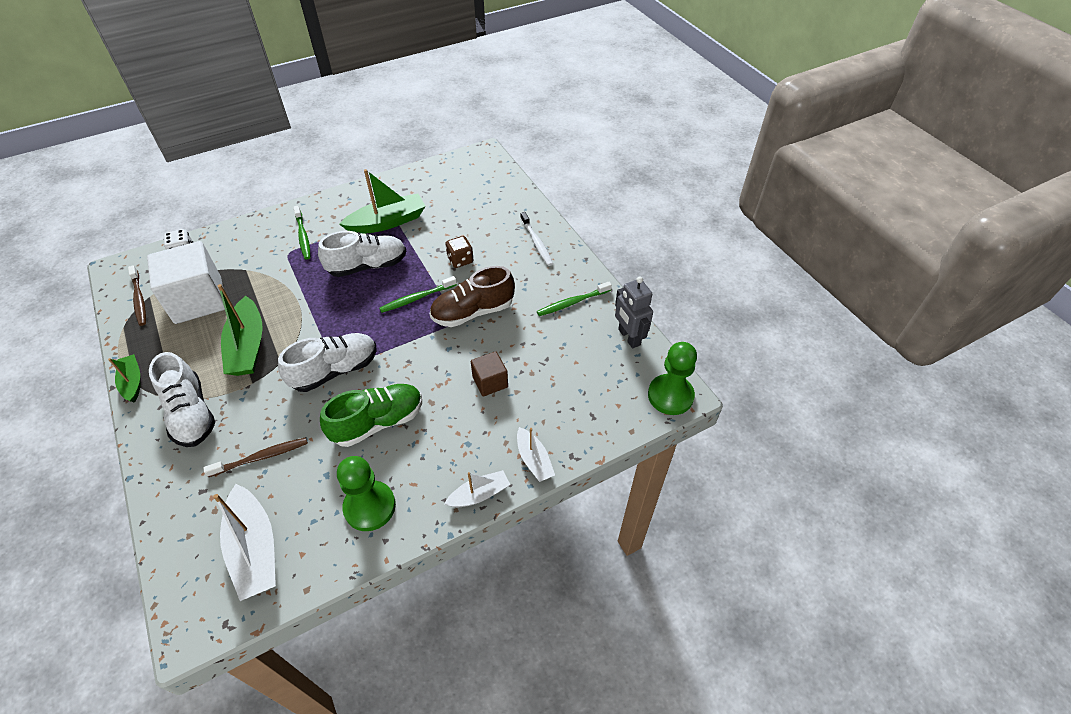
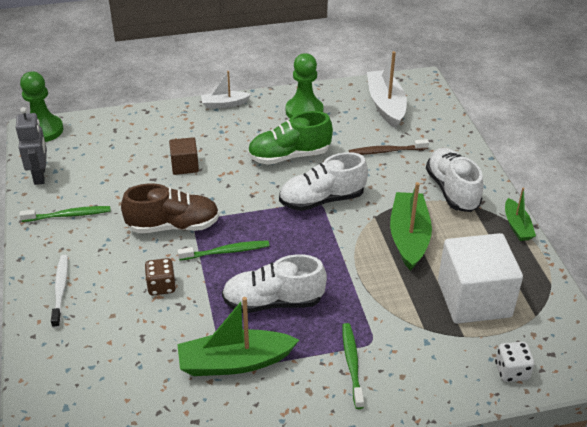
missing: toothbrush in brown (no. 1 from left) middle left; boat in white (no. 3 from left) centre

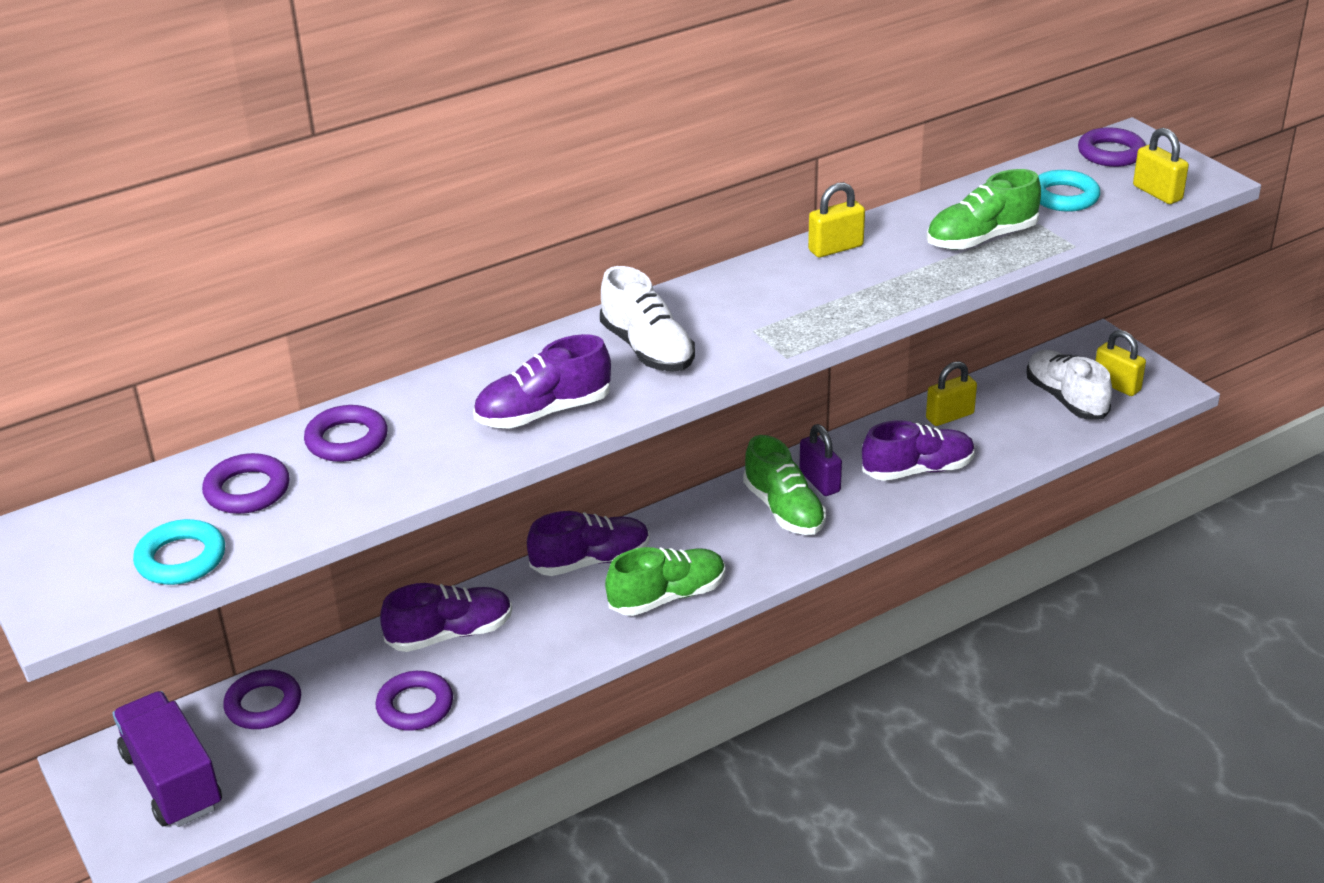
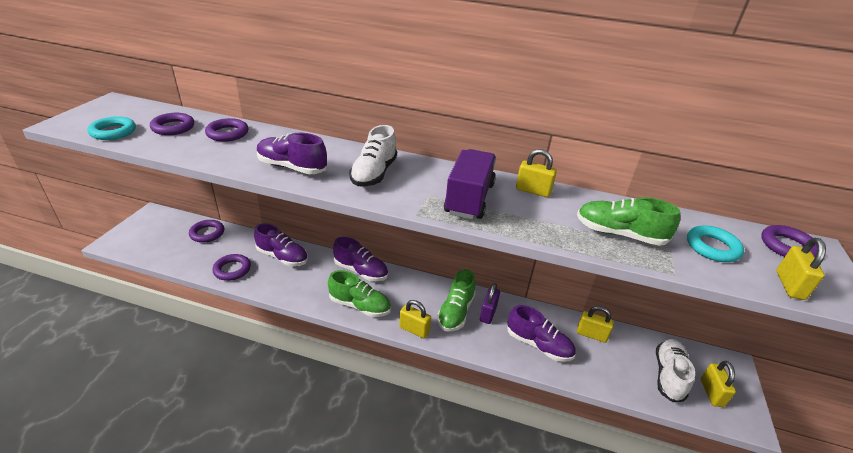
appeared: padlock in yellow (no. 1 from left) bottom centre
relocated: truck in purple bottom left to centre

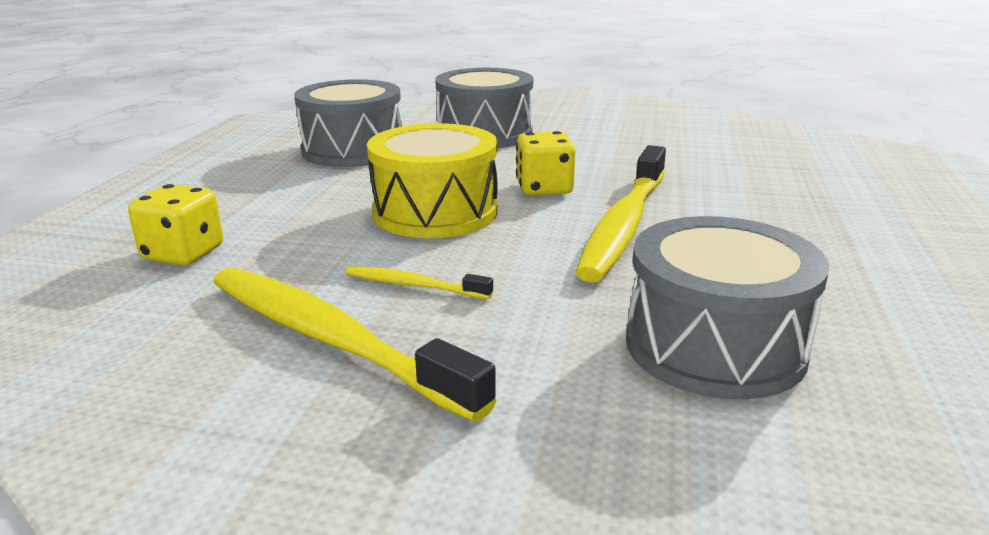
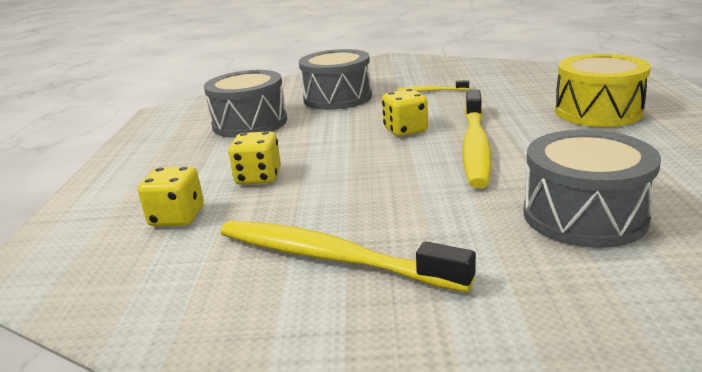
appeared: dice in yellow (no. 2 from left) centre
relocated: toothbrush in yellow (no. 2 from left) centre to top centre; drum in yellow centre to top right

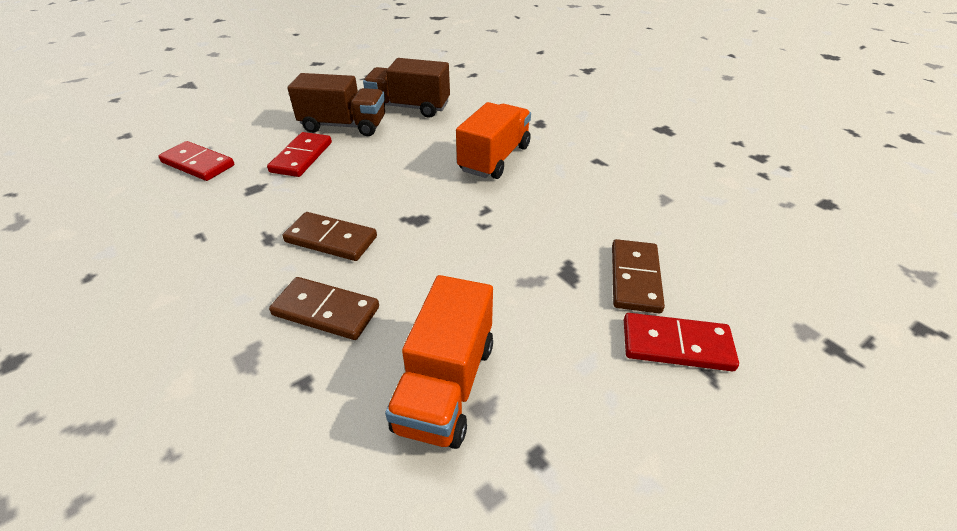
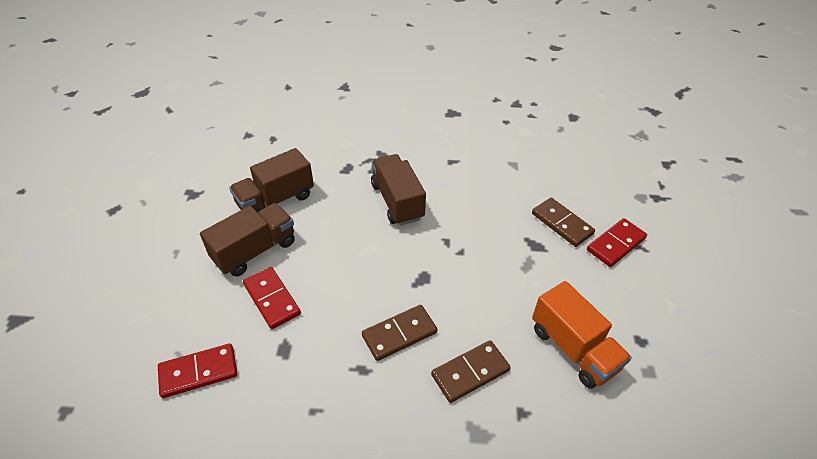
colour: truck in orange (no. 2 from left) top centre to truck in brown (no. 3 from left) centre

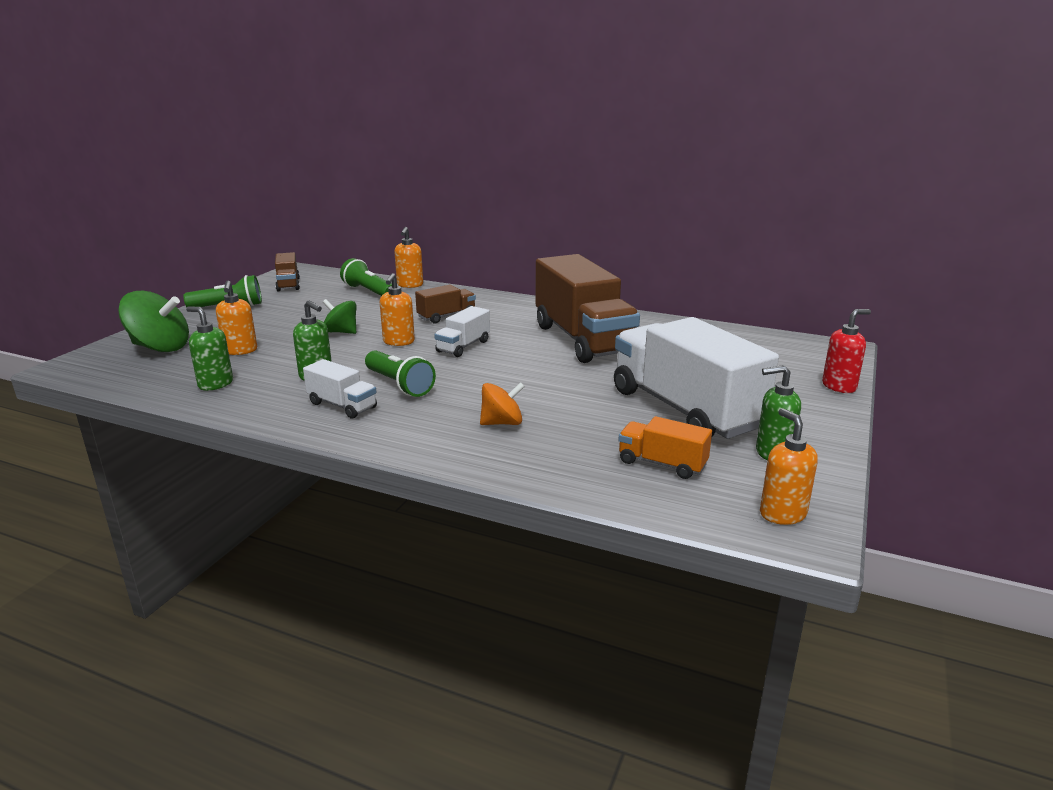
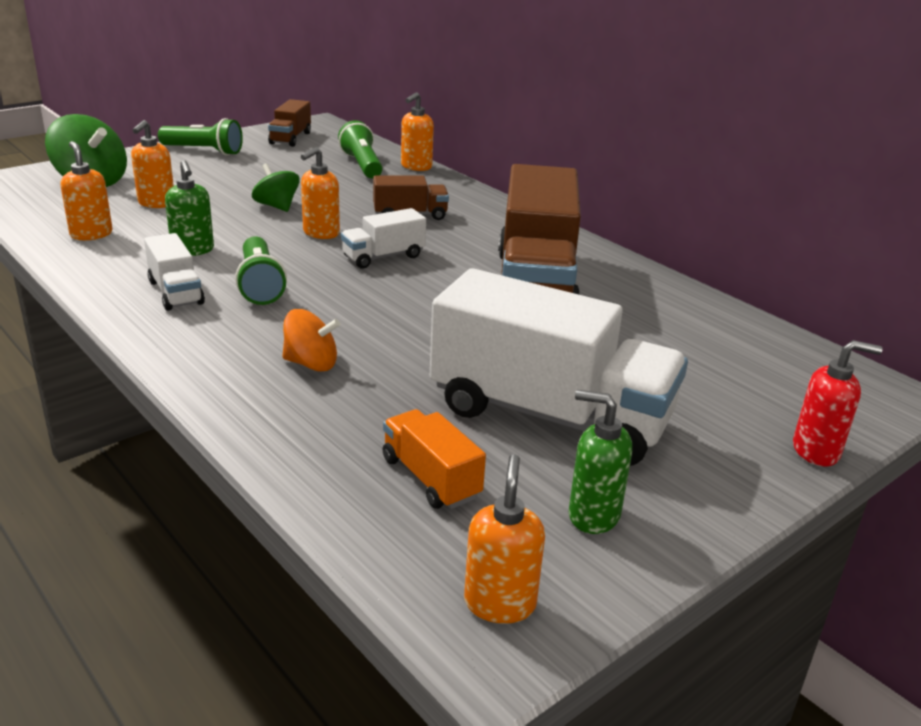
colour: soap dispenser in green (no. 1 from left) middle left to soap dispenser in orange (no. 1 from left) top left
spun: truck in white (no. 3 from left) centre = centre 120 degrees clockwise

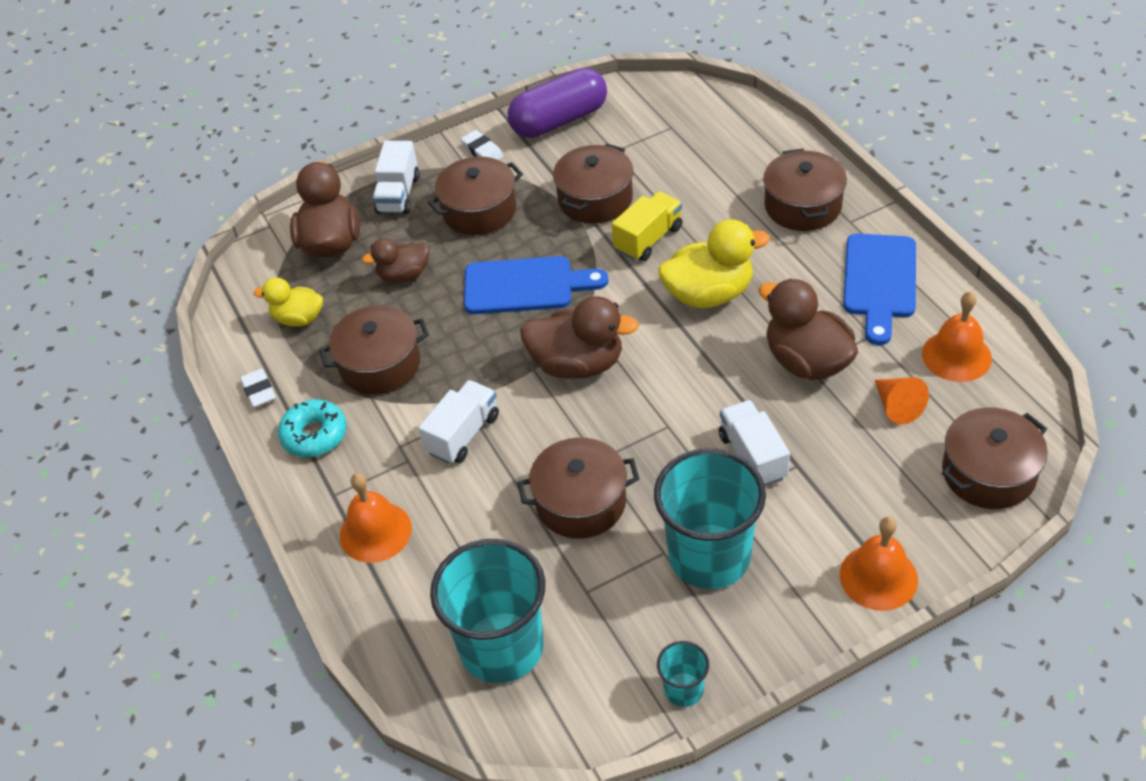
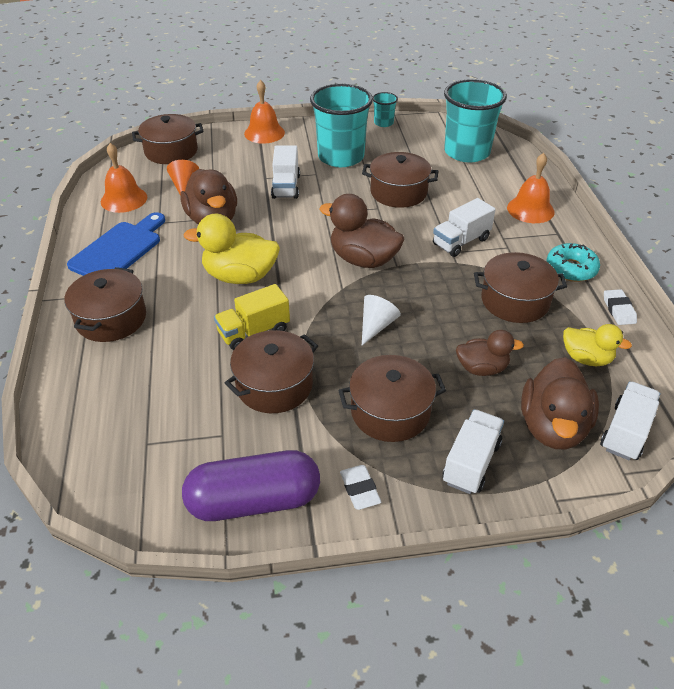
appeared: truck in white (no. 4 from left) middle right
exchanged: cutting board in blue (no. 1 from left) centre to cone in white centre

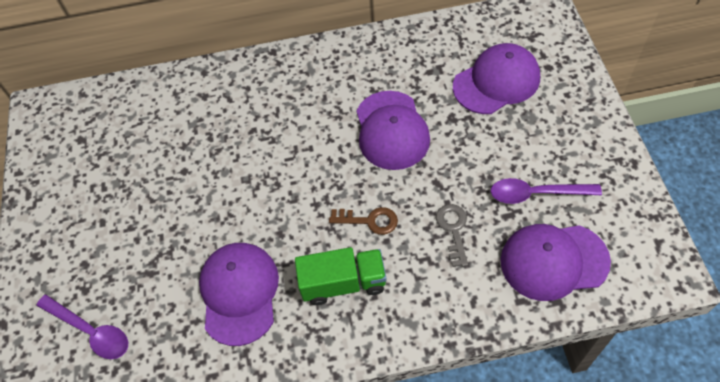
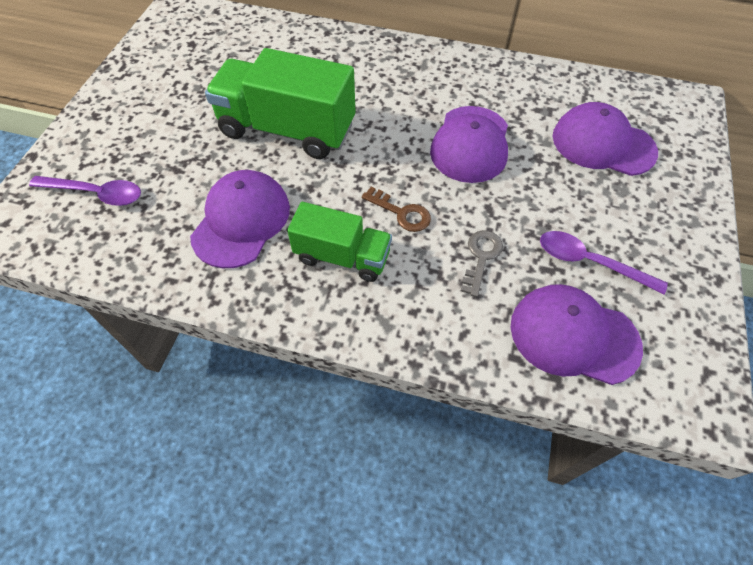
appeared: truck in green (no. 1 from left) top centre
spun: spoon in purple (no. 1 from left) bottom left = middle left 45 degrees counterclockwise; cap in purple (no. 3 from left in the first image) top right = top right 150 degrees counterclockwise

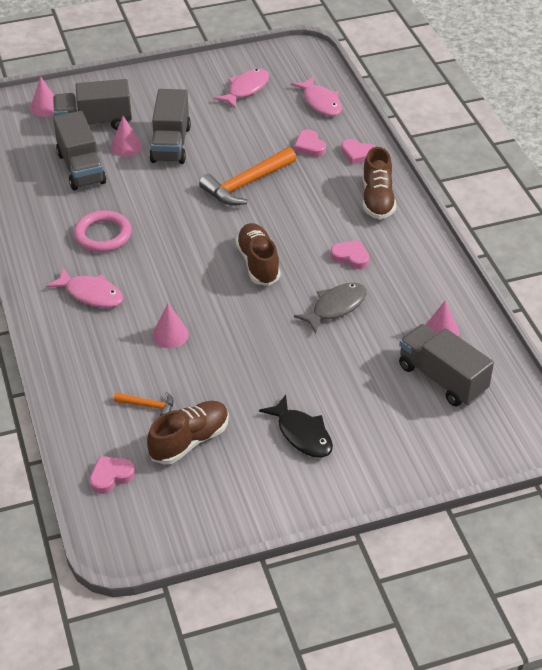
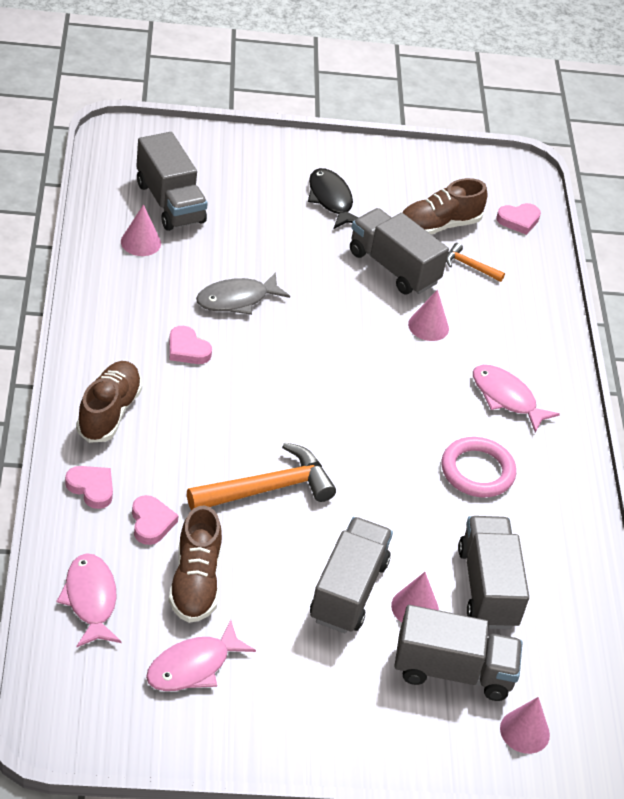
appeared: truck in grey (no. 3 from left) top centre
relocated: shoe in brown (no. 2 from left) centre to bottom left

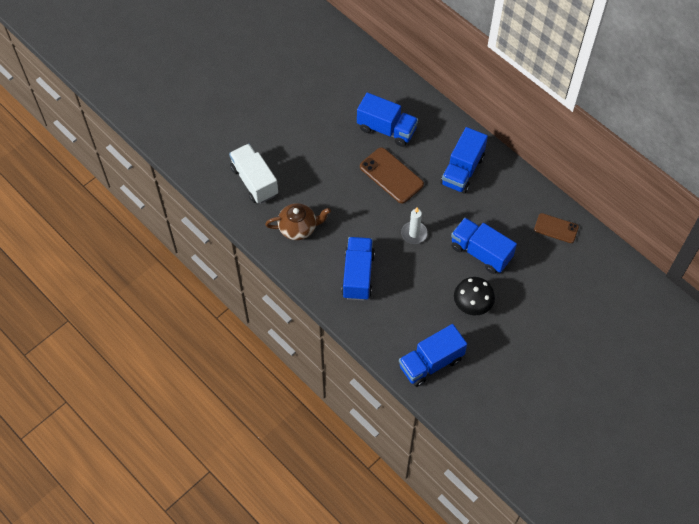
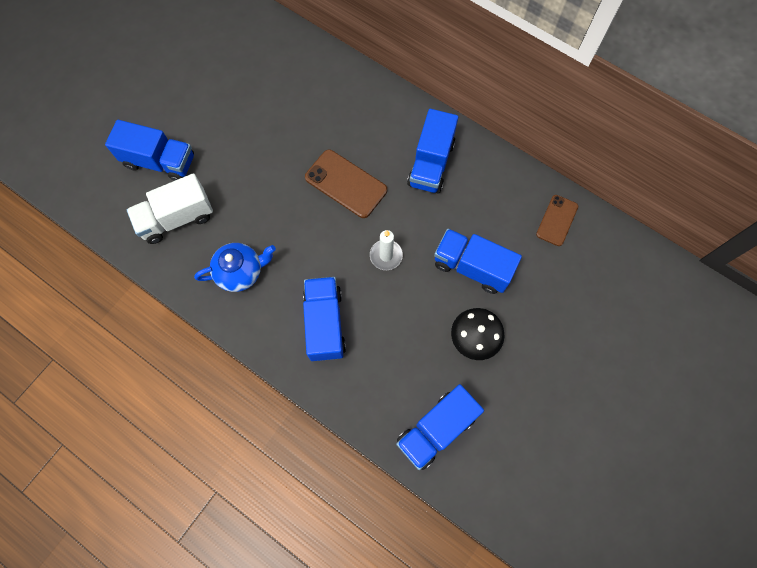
relocated: truck in blue (no. 2 from left in the first image) top centre to truck in blue (no. 1 from left) top left
colour: teapot in brown centre to teapot in blue middle left
spun: truck in white top centre = middle left 75 degrees counterclockwise; phone in brown (no. 2 from left) middle right = middle right 75 degrees counterclockwise

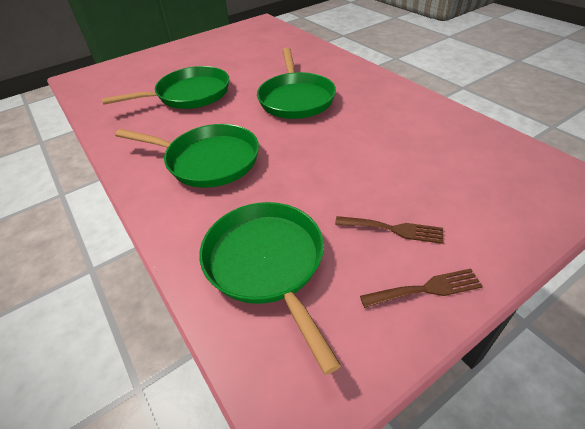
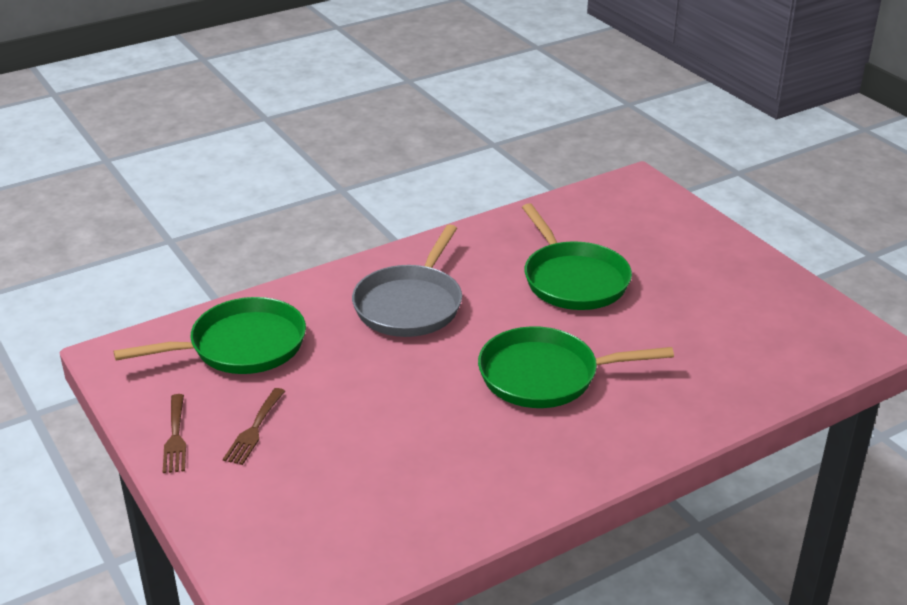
colour: pan in green (no. 2 from left) middle left to pan in grey centre

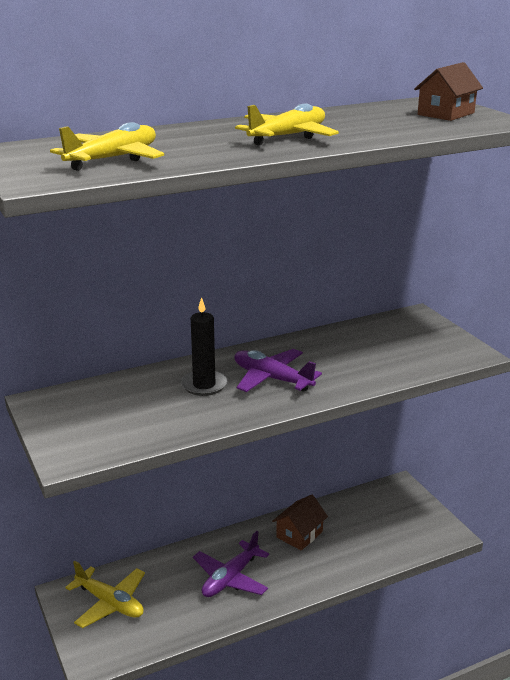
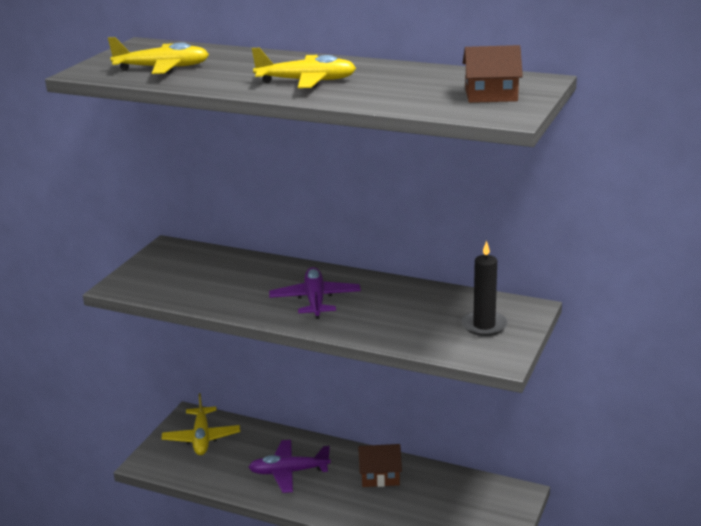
relocated: candle in black centre to middle right

